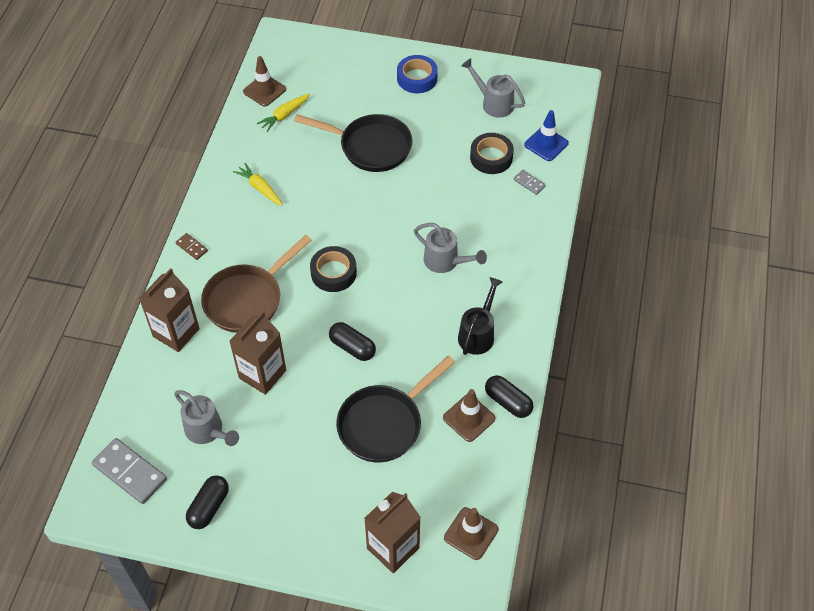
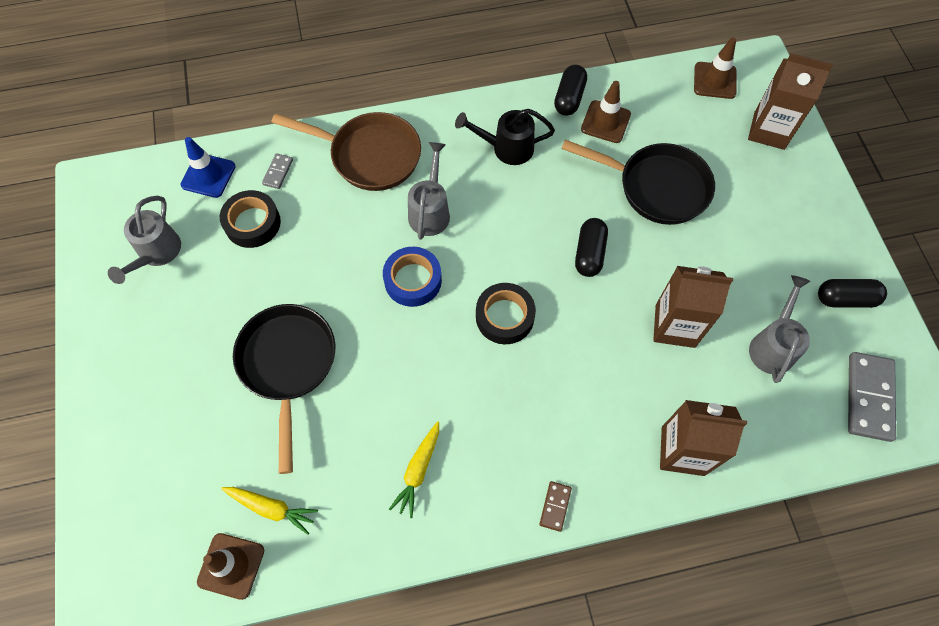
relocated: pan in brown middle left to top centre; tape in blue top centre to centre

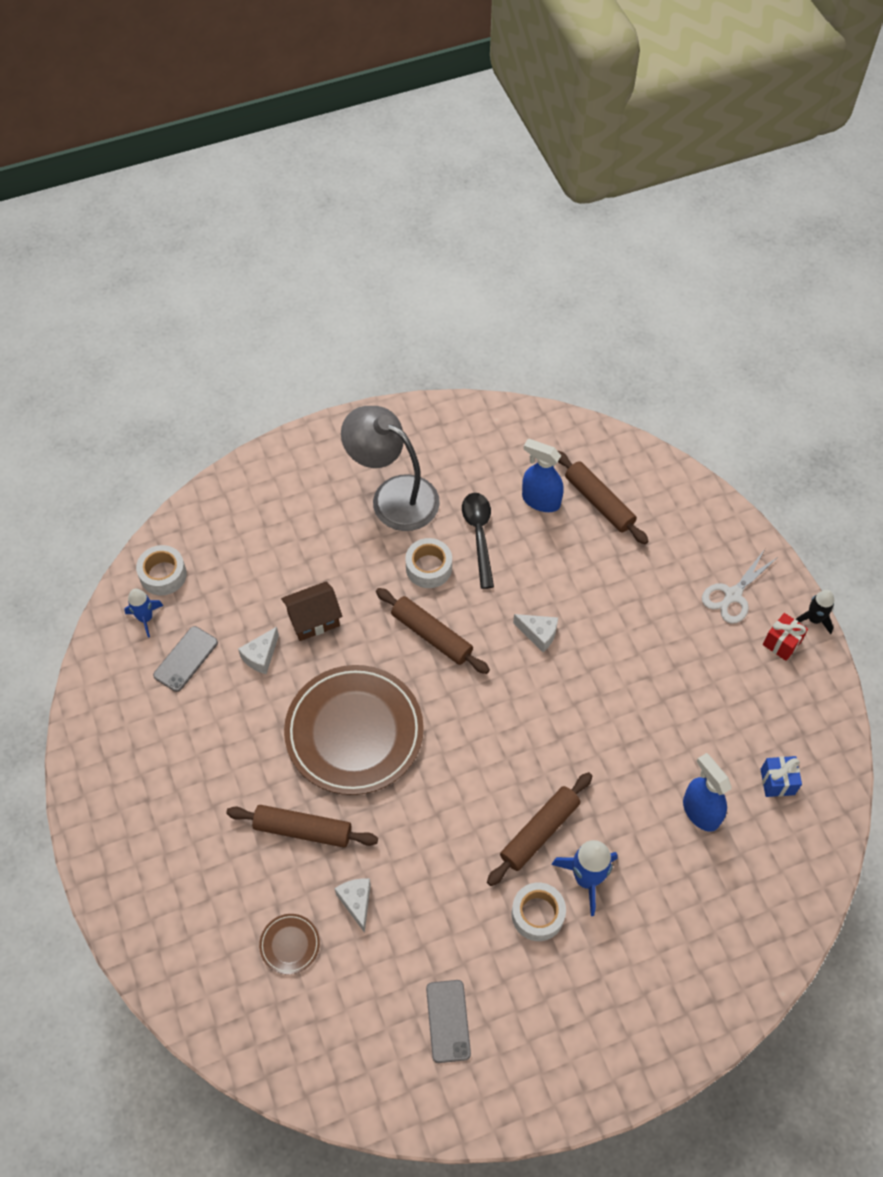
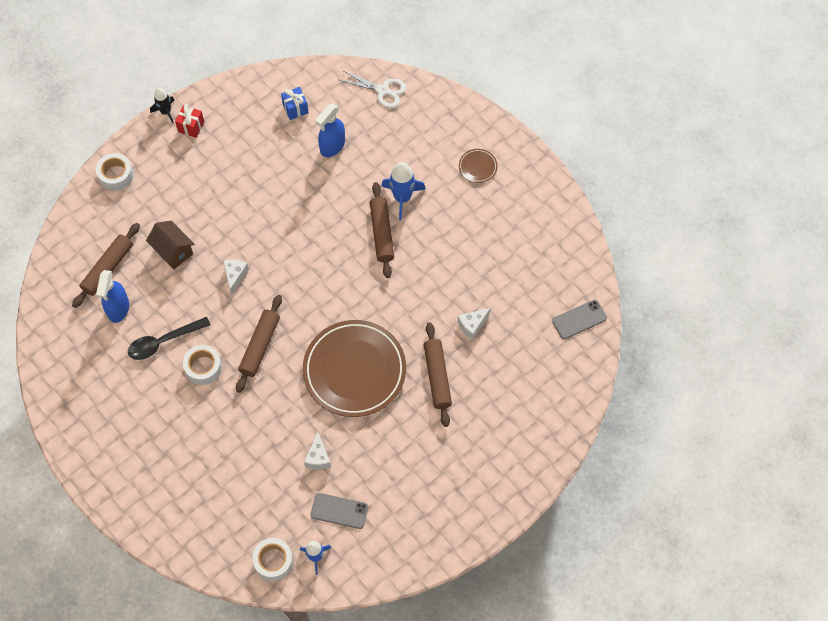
missing: lamp in grey centre
relocated: plate in brown (no. 1 from left in the first image) bottom left to plate in brown (no. 2 from left) top centre; house in brown centre to middle left; phone in grey (no. 2 from left) bottom centre to middle right; tape in white (no. 3 from left in the first image) bottom centre to tape in white (no. 1 from left) top left; scissors in white middle right to top centre
spun: cheese in white (no. 1 from left in the first image) middle left = bottom centre 75 degrees clockwise; rolling pin in brown (no. 3 from left) bottom centre = centre 60 degrees clockwise

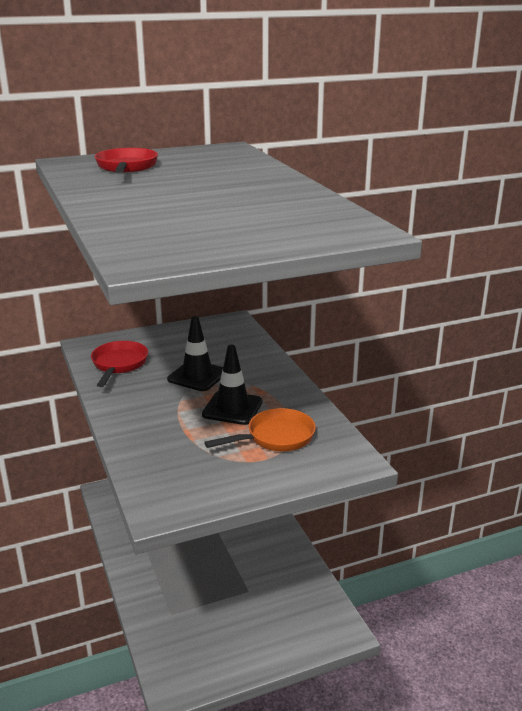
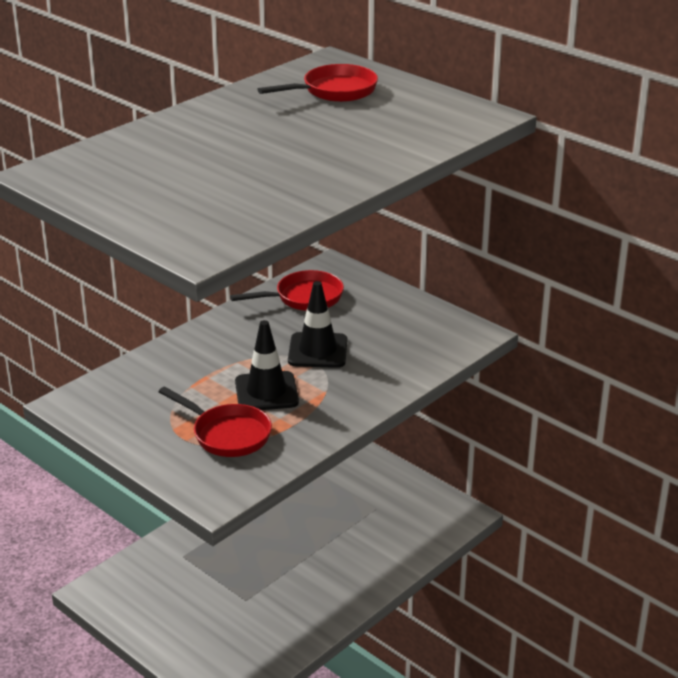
colour: pan in orange centre to pan in red (no. 1 from left) middle left

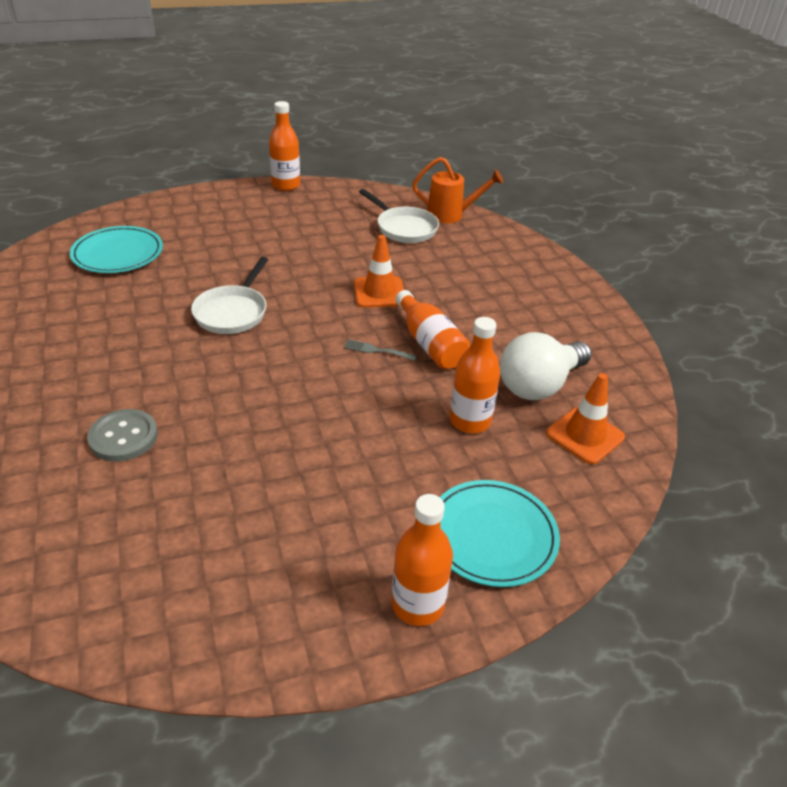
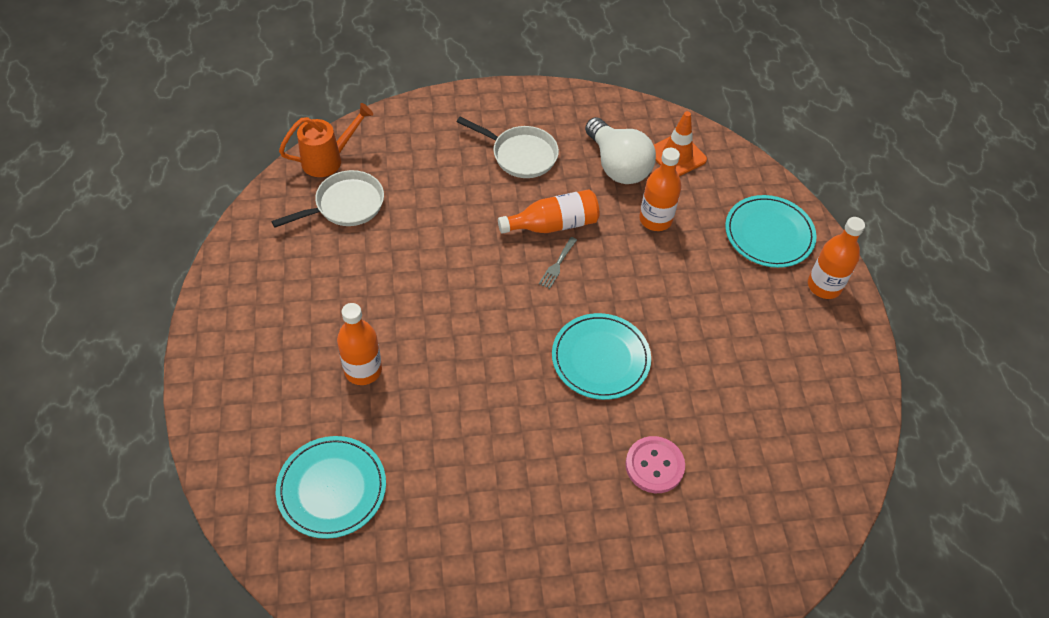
missing: traffic cone in orange (no. 1 from left) centre
appeared: plate in turquoise (no. 2 from left) centre
relocated: pan in white (no. 1 from left in the first image) middle left to pan in white (no. 2 from left) top centre; bottle in orange (no. 1 from left) top centre to centre
colour: button in grey middle left to button in pink bottom centre
spun: watering can in orange top centre = top left 45 degrees clockwise

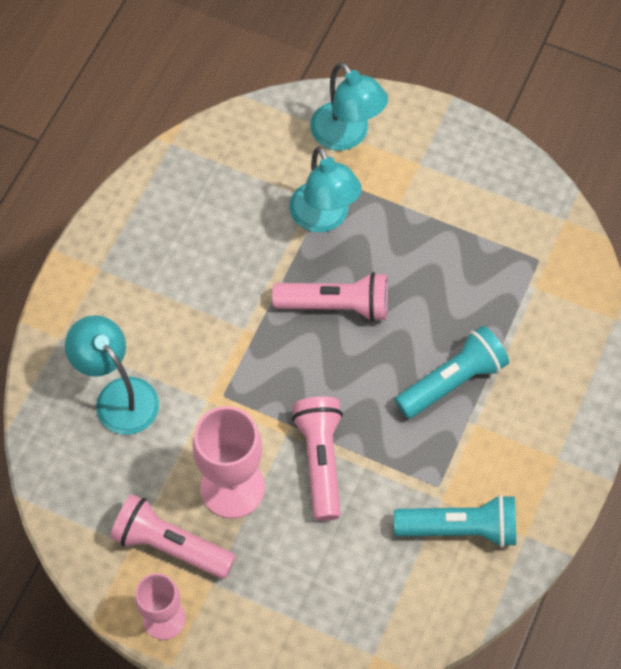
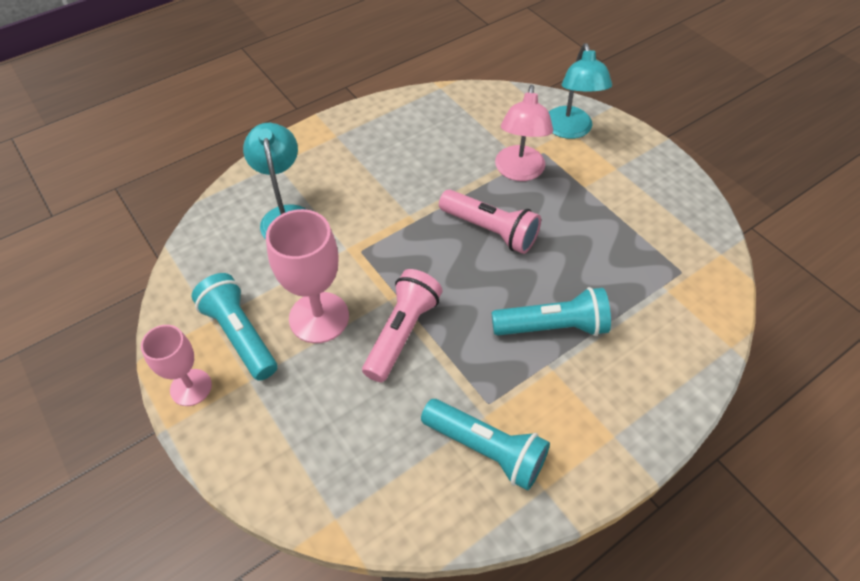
colour: flashlight in pink (no. 1 from left) bottom left to flashlight in turquoise (no. 1 from left) middle left; lamp in turquoise (no. 2 from left) top centre to lamp in pink top centre

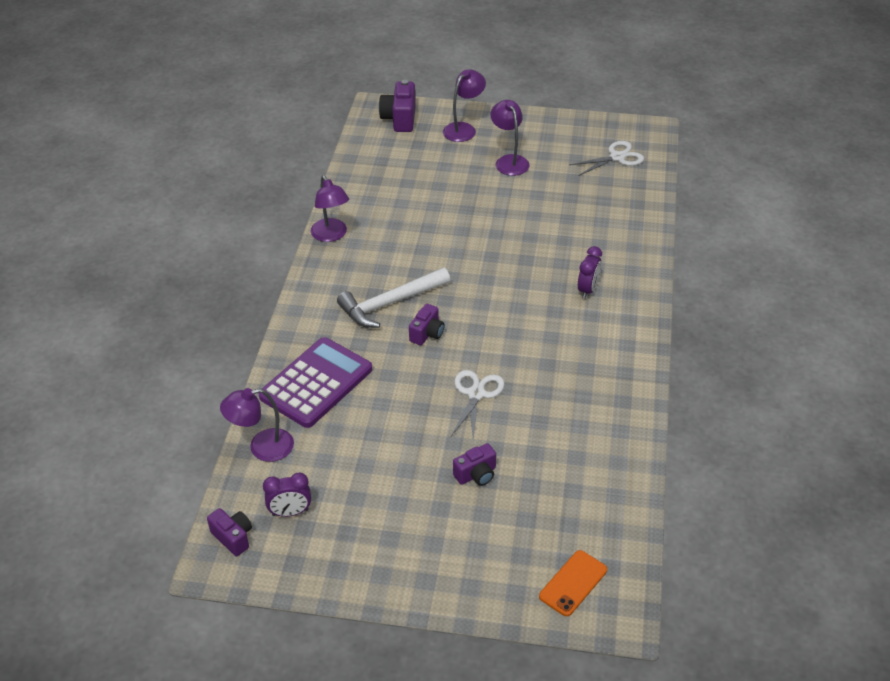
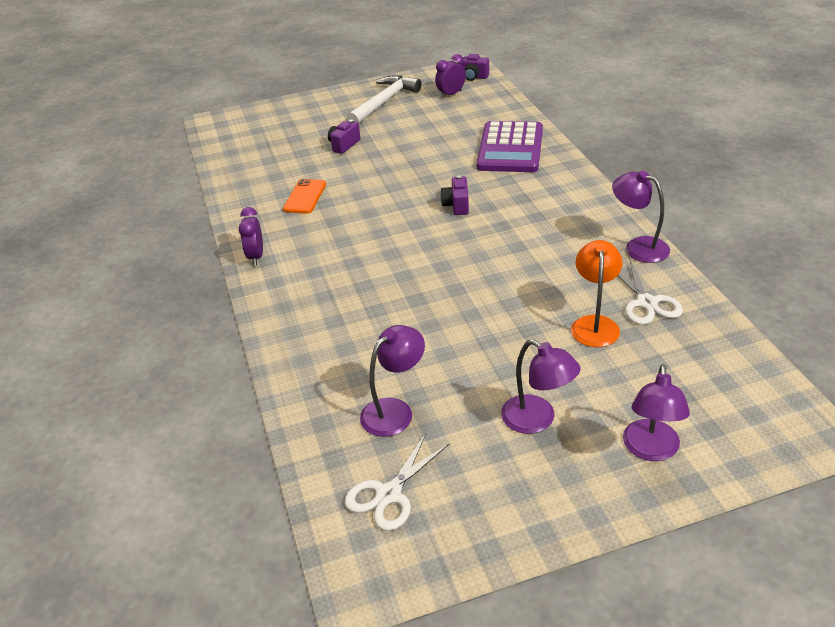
missing: camera in purple (no. 2 from left) top centre
appeared: lamp in orange middle right
relocated: lamp in purple (no. 1 from left) middle left to centre; hammer in white centre to top centre; scissors in white (no. 1 from left in the first image) centre to scissors in white (no. 2 from left) middle right; phone in orange bottom centre to top centre; clock in purple (no. 2 from left in the first image) centre to clock in purple (no. 1 from left) middle left

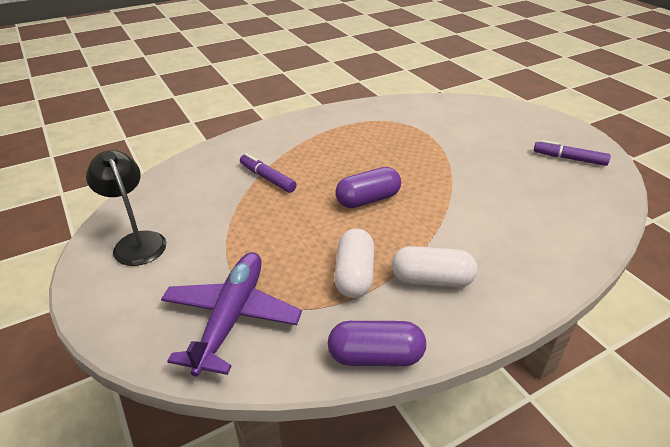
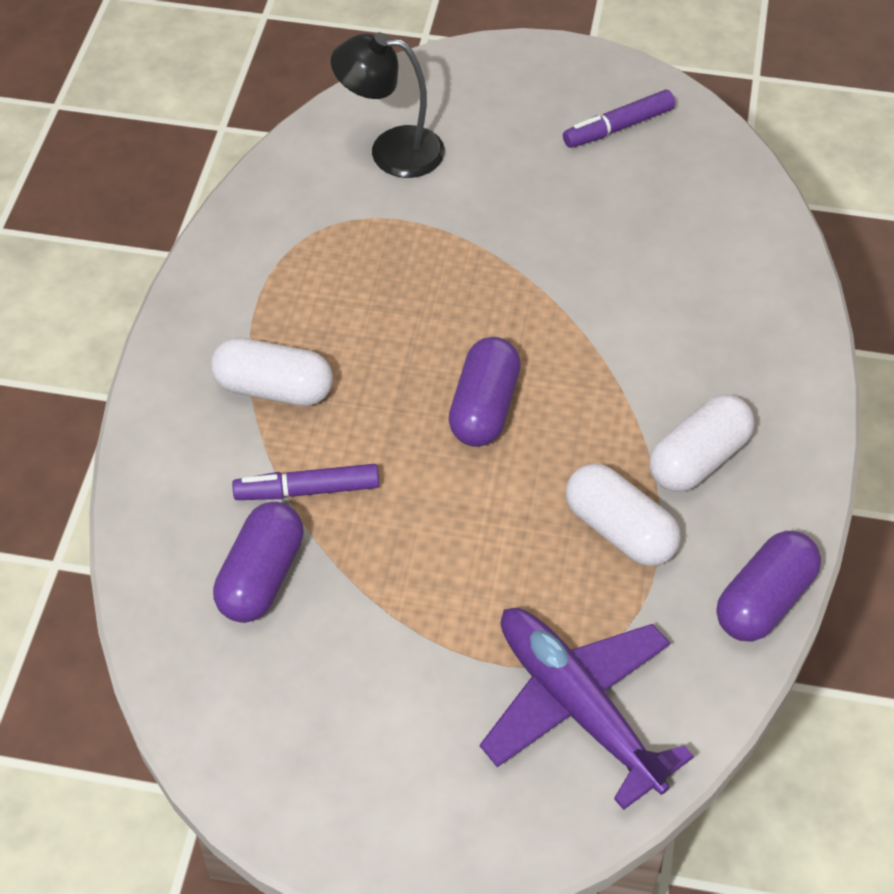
appeared: capsule in white (no. 1 from left) middle left; capsule in purple (no. 1 from left) middle left
relocated: lamp in black middle left to top centre

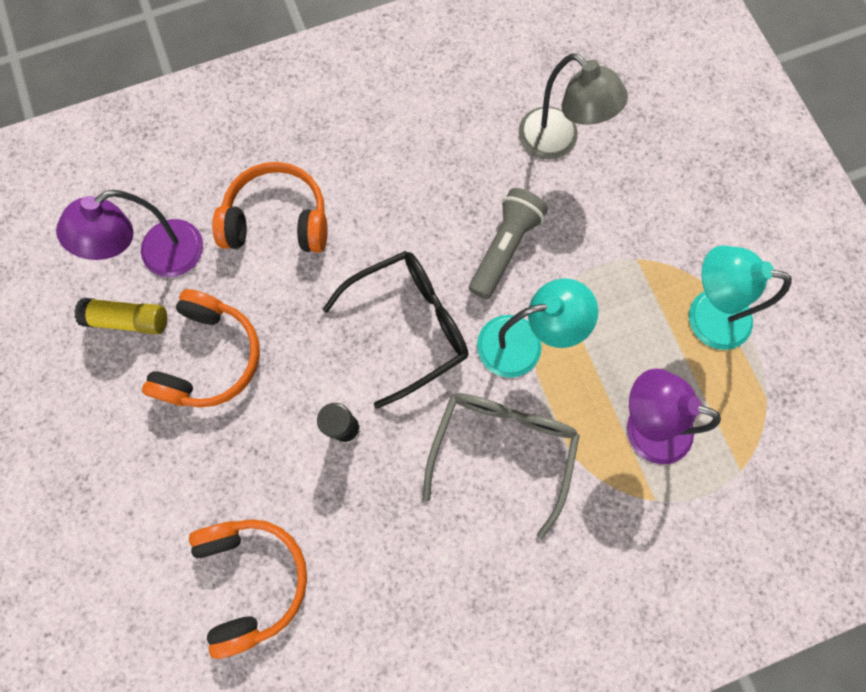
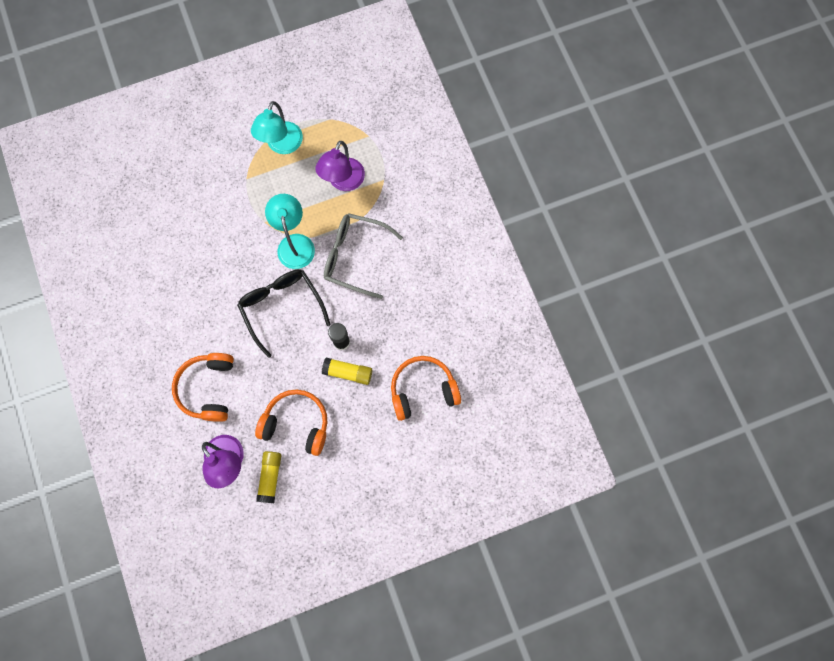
missing: flashlight in grey centre; lamp in grey top centre
appeared: glue stick in yellow (no. 2 from left) centre

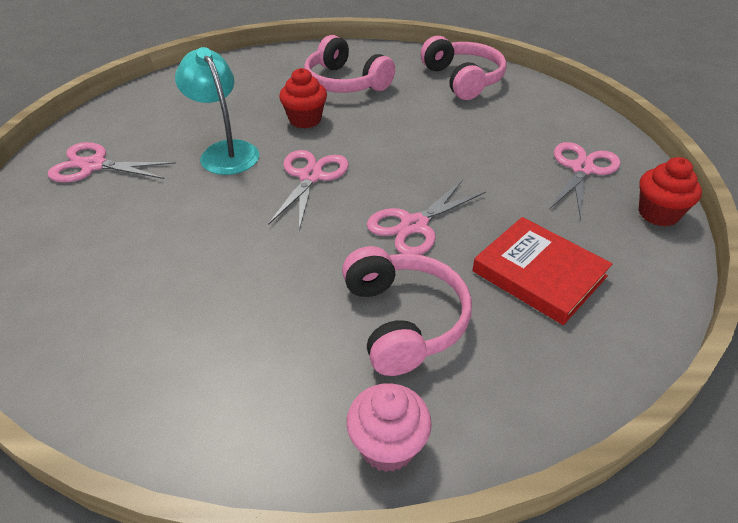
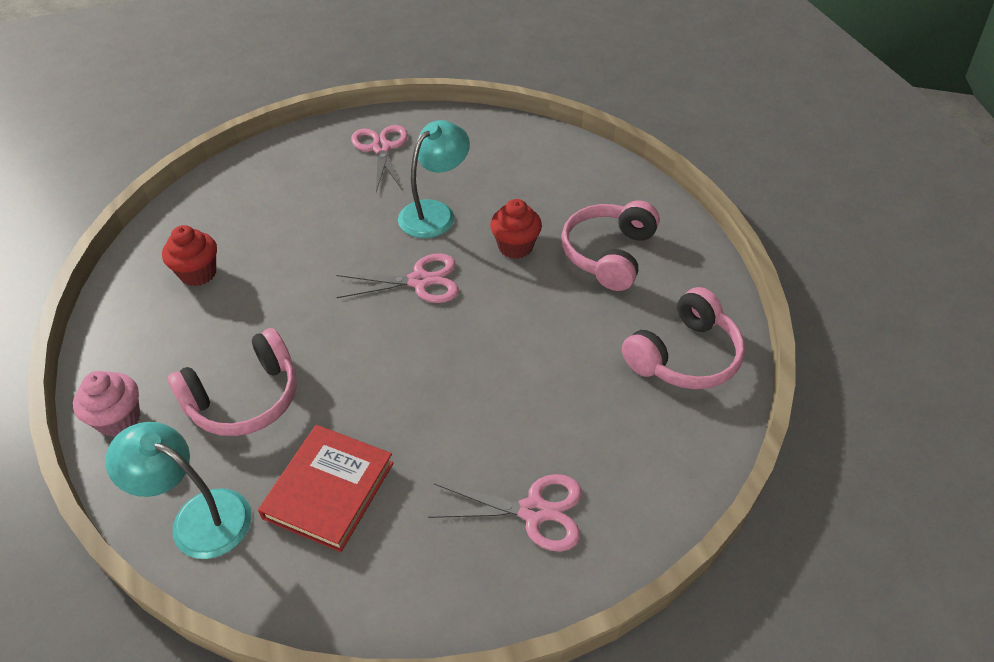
missing: scissors in pink (no. 3 from left) centre
appeared: lamp in turquoise (no. 1 from left) bottom left
relocated: cupcake in red (no. 2 from left in the first image) middle right to cupcake in red (no. 1 from left) middle left

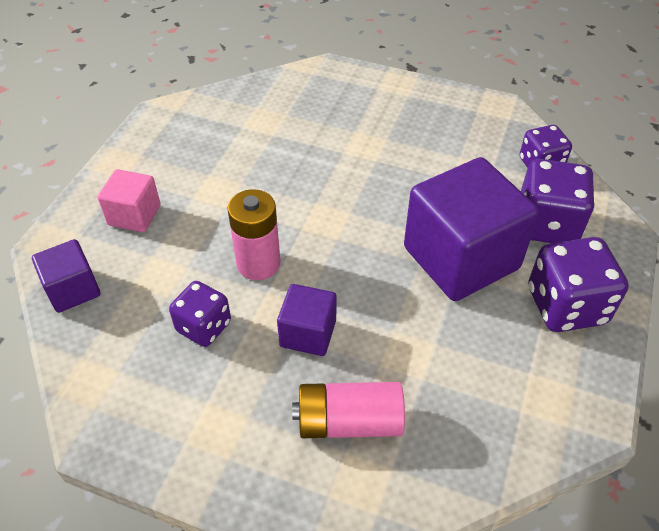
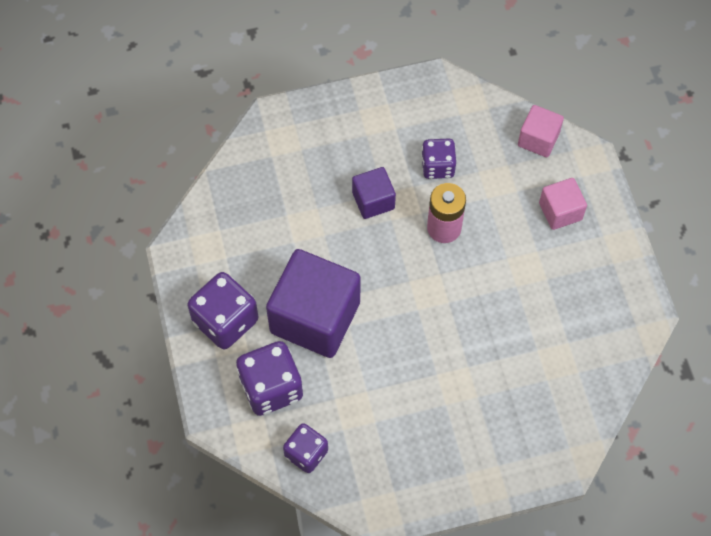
missing: battery in pink (no. 2 from left) bottom centre
colour: cube in purple (no. 1 from left) middle left to cube in pink (no. 1 from left) top right

